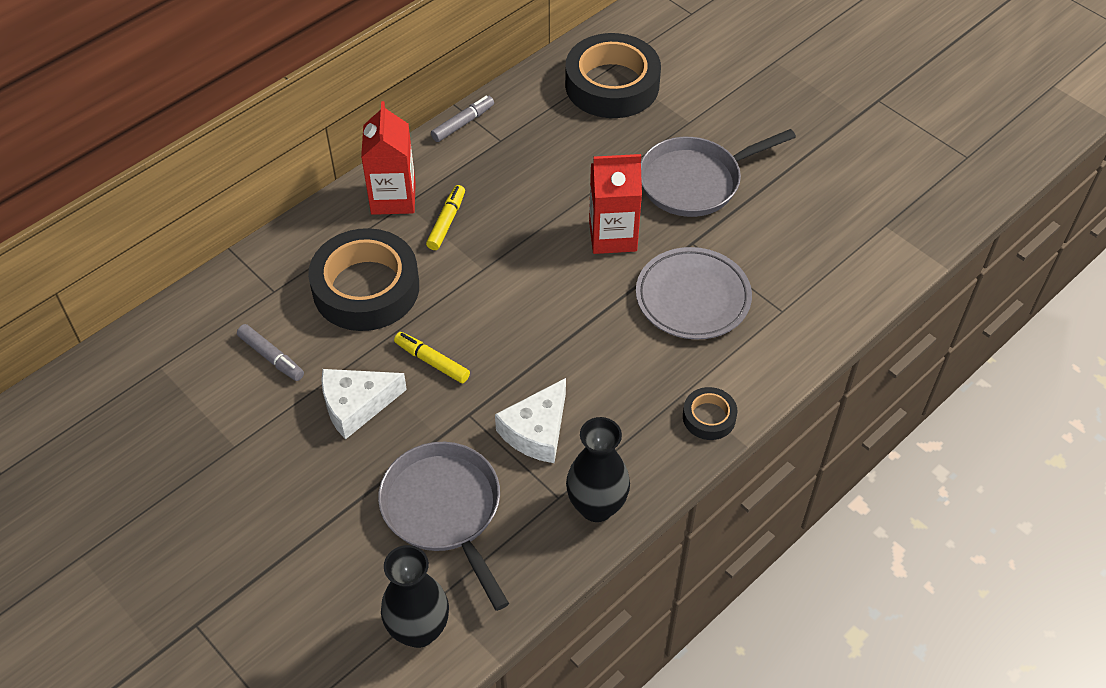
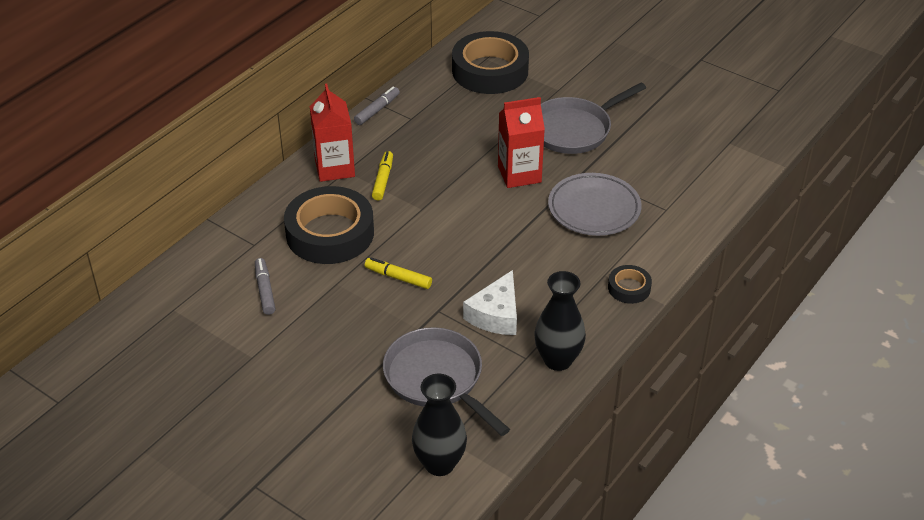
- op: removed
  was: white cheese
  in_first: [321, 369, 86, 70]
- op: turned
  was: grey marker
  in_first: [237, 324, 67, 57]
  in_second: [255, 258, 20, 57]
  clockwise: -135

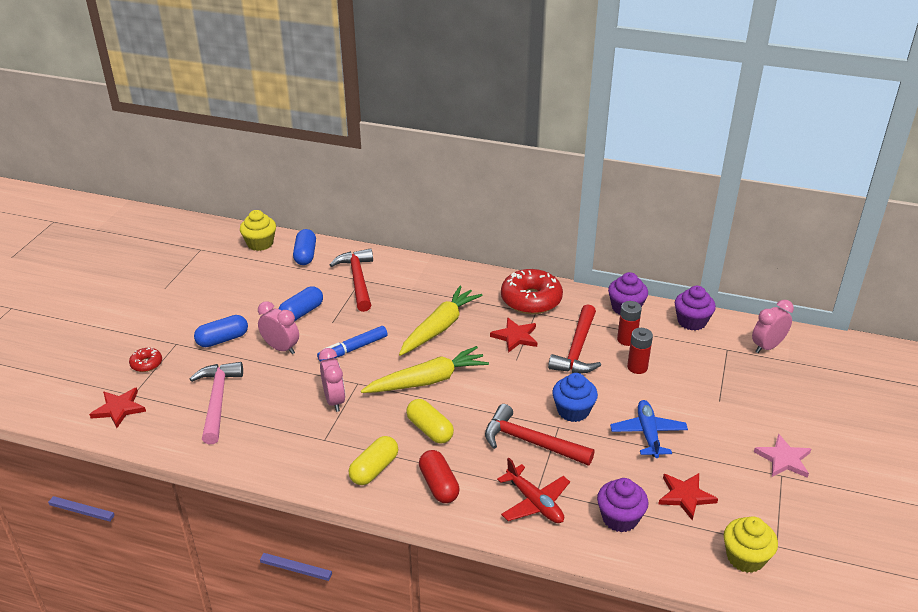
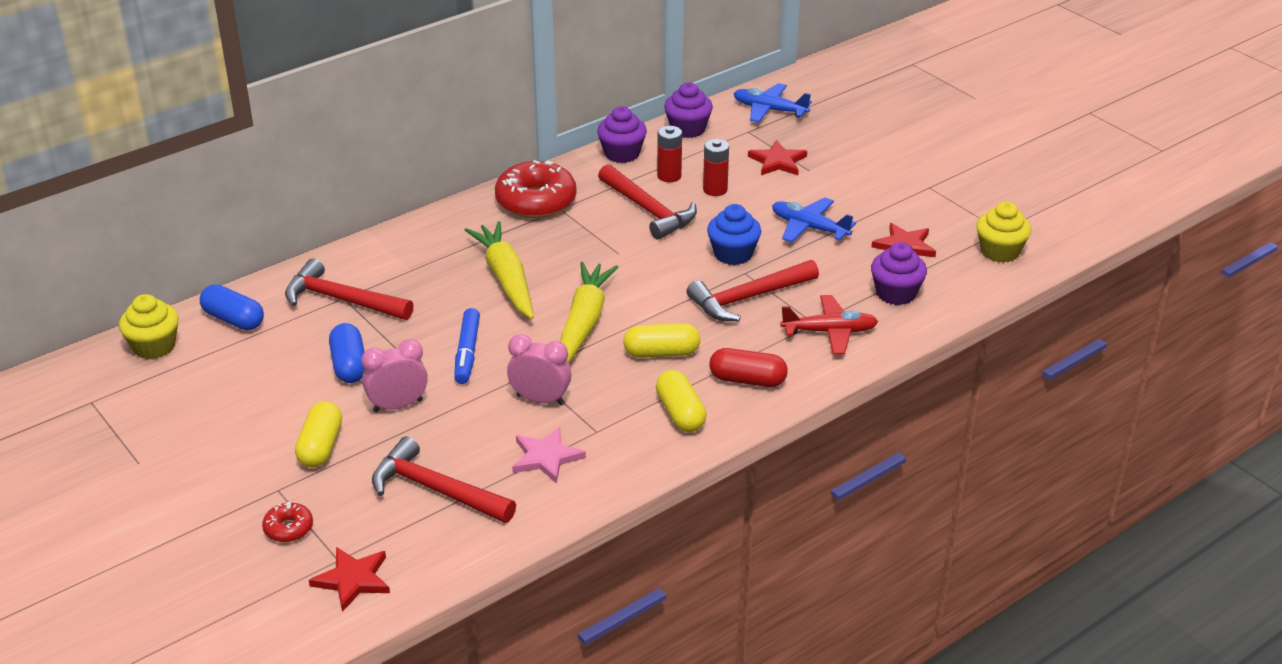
- op: moved
  was: red star
  in_first: [490, 317, 47, 36]
  in_second: [748, 140, 59, 35]
- op: moved
  was: pink star
  in_first: [754, 434, 57, 44]
  in_second: [512, 427, 74, 57]
- op: replaced
  was: pink clock
  now: blue plane
  in_first: [752, 300, 42, 53]
  in_second: [734, 83, 78, 39]
- op: recoloured
  was: pink hammer
  now: red hammer
  in_first: [190, 362, 53, 82]
  in_second: [372, 436, 144, 87]
- op: recoloured
  was: blue capsule
  now: yellow capsule
  in_first: [194, 315, 54, 32]
  in_second: [295, 401, 47, 67]

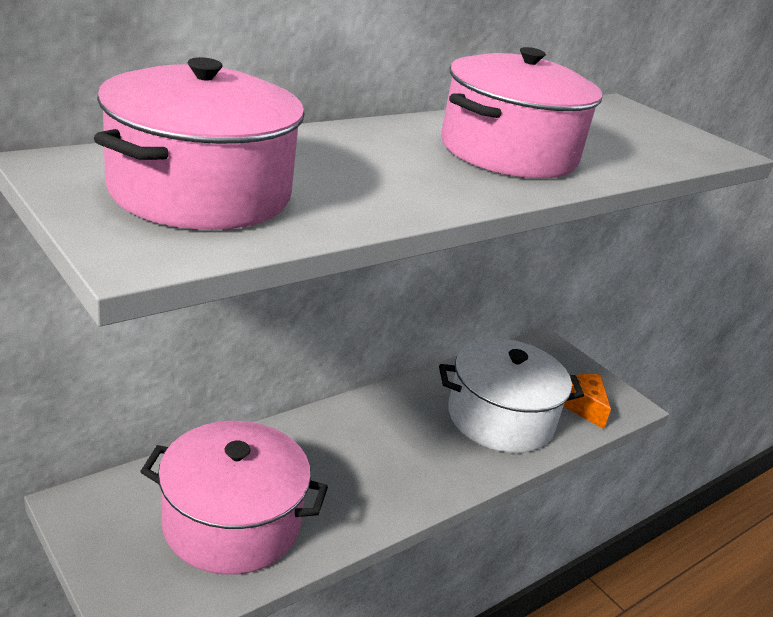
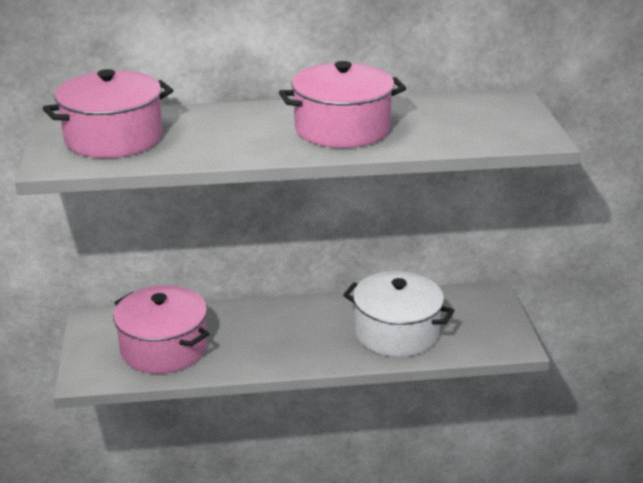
- op: removed
  was: orange cheese
  in_first: [563, 374, 48, 55]

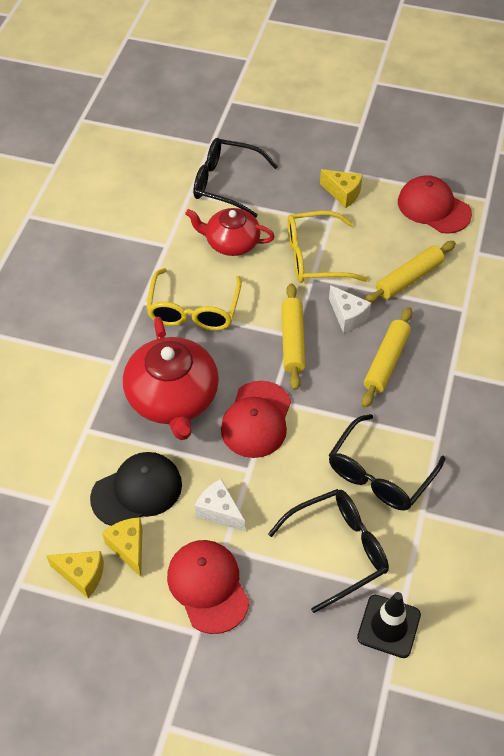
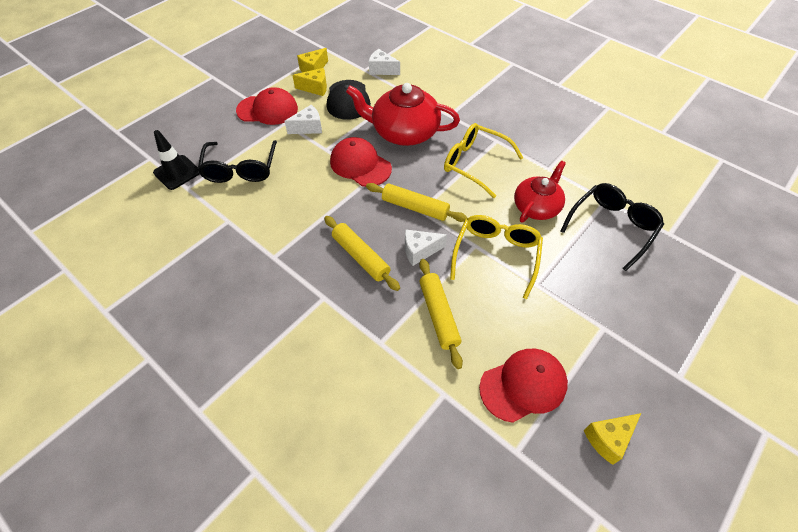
- op: removed
  was: black glasses
  in_first: [329, 414, 116, 97]
- op: added
  now: white cheese
  in_second: [369, 49, 31, 26]
- op: moved
  was: yellow cheese
  in_first: [320, 169, 43, 39]
  in_second: [584, 413, 57, 52]

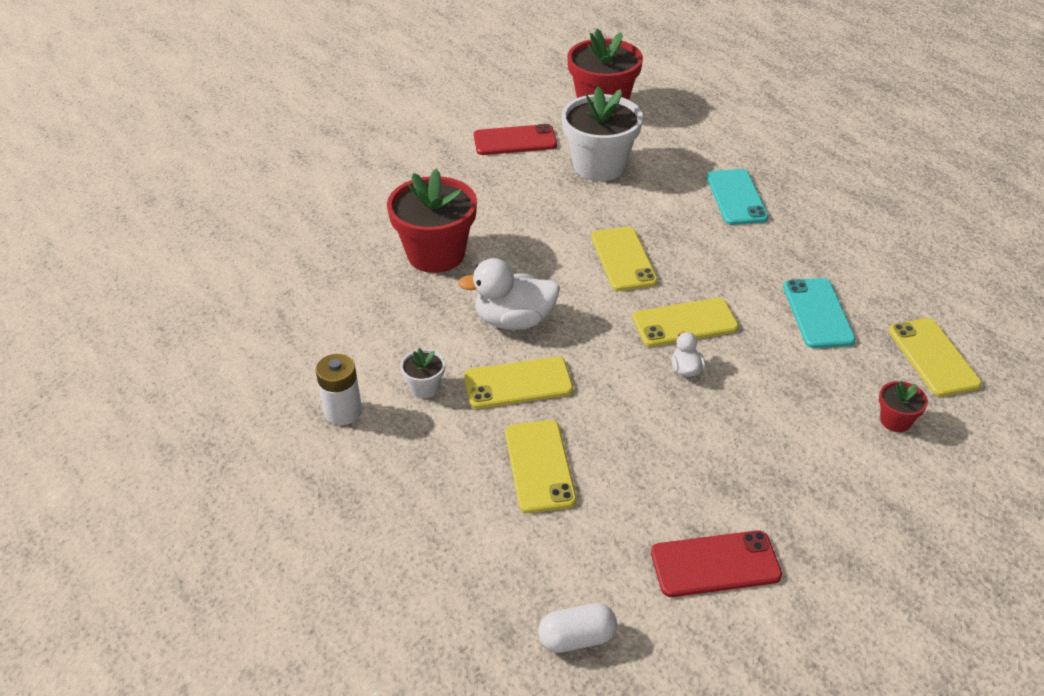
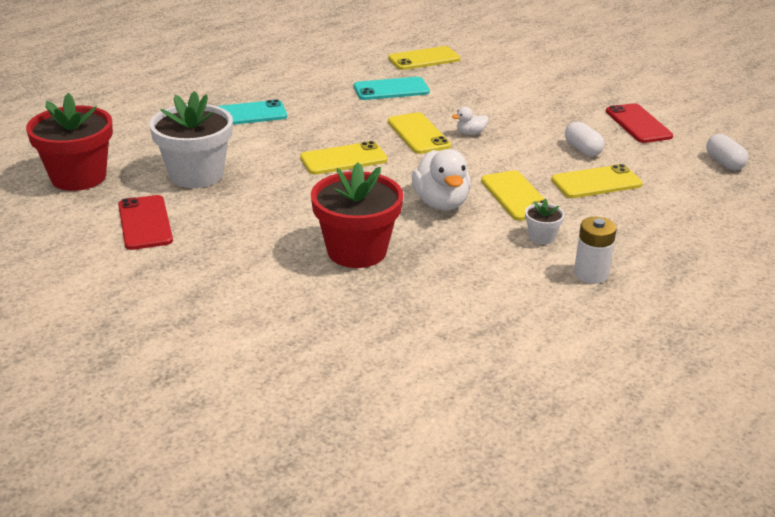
- op: removed
  was: red flower pot
  in_first: [879, 381, 49, 51]
- op: added
  now: white capsule
  in_second: [565, 122, 40, 35]

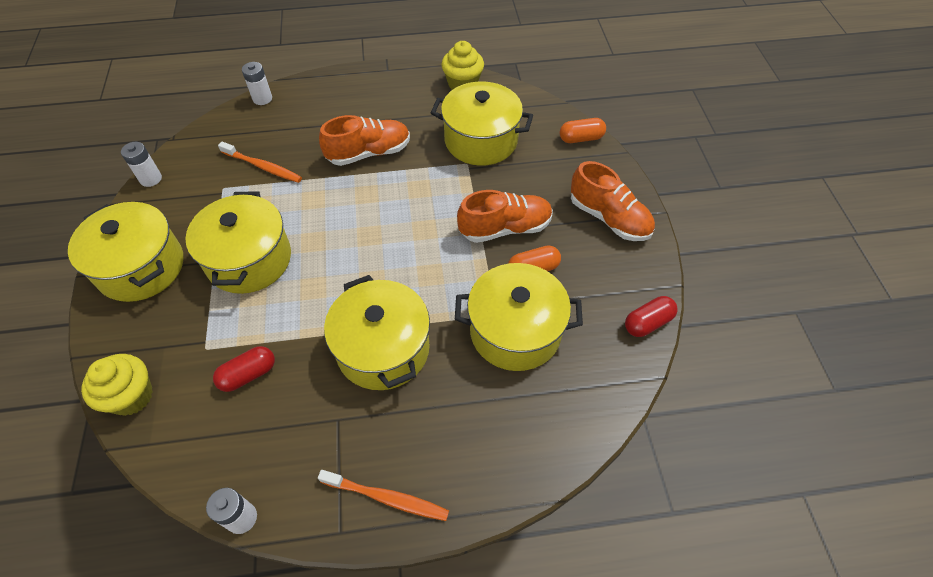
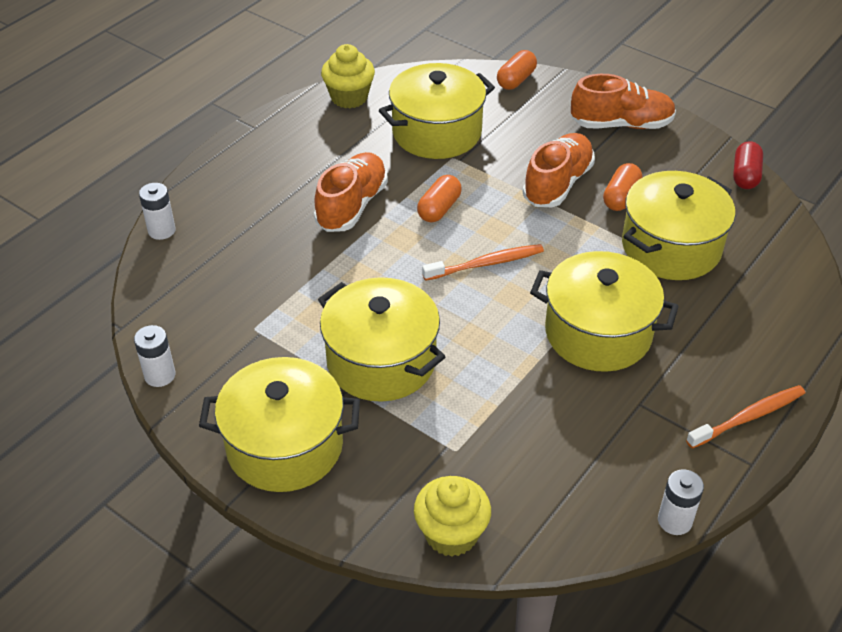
- op: removed
  was: red capsule
  in_first: [213, 346, 62, 46]
- op: added
  now: orange capsule
  in_second: [417, 175, 45, 47]
- op: moved
  was: orange toothbrush
  in_first: [218, 141, 84, 42]
  in_second: [422, 244, 122, 37]

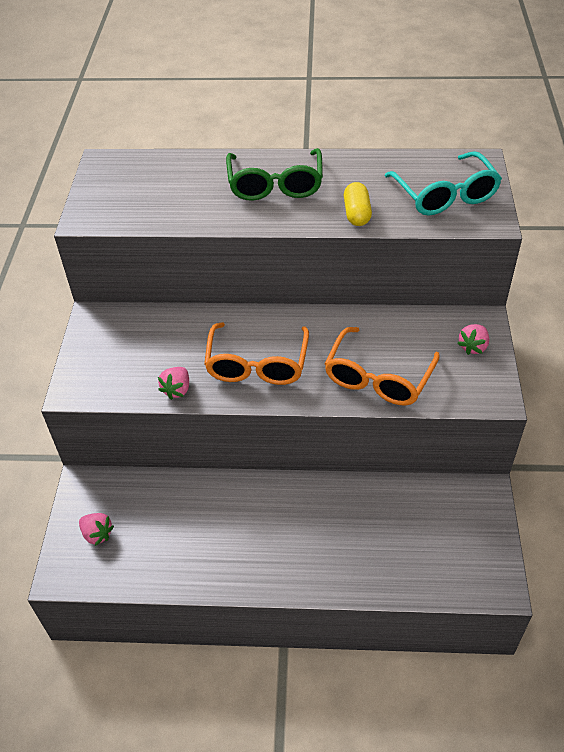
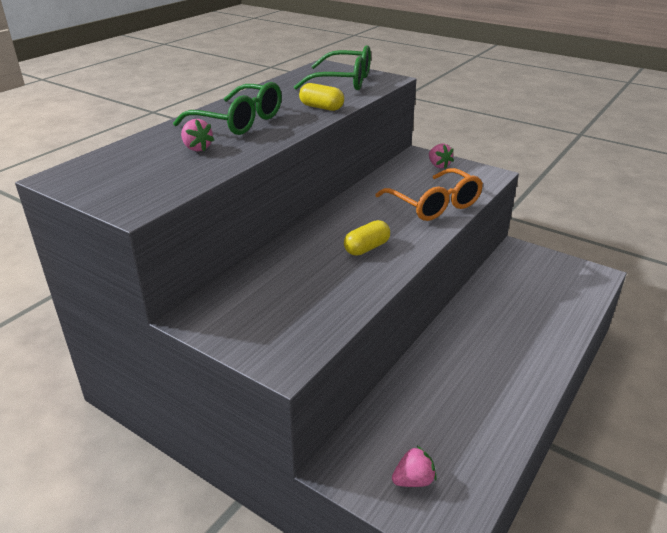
- op: moved
  was: pink strawberry
  in_first: [158, 367, 31, 33]
  in_second: [181, 119, 33, 32]
- op: replaced
  was: orange glasses
  now: yellow capsule
  in_first: [204, 322, 105, 63]
  in_second: [344, 220, 46, 36]
- op: recoloured
  was: turquoise glasses
  now: green glasses
  in_first: [385, 151, 117, 65]
  in_second: [294, 45, 77, 45]

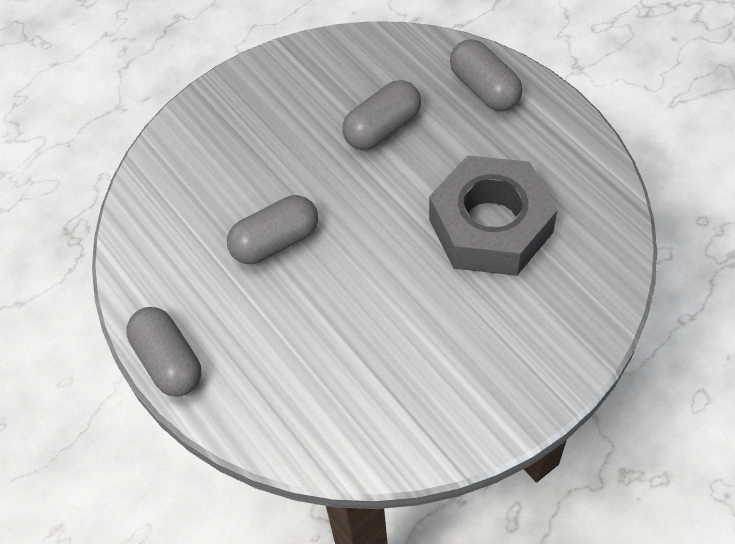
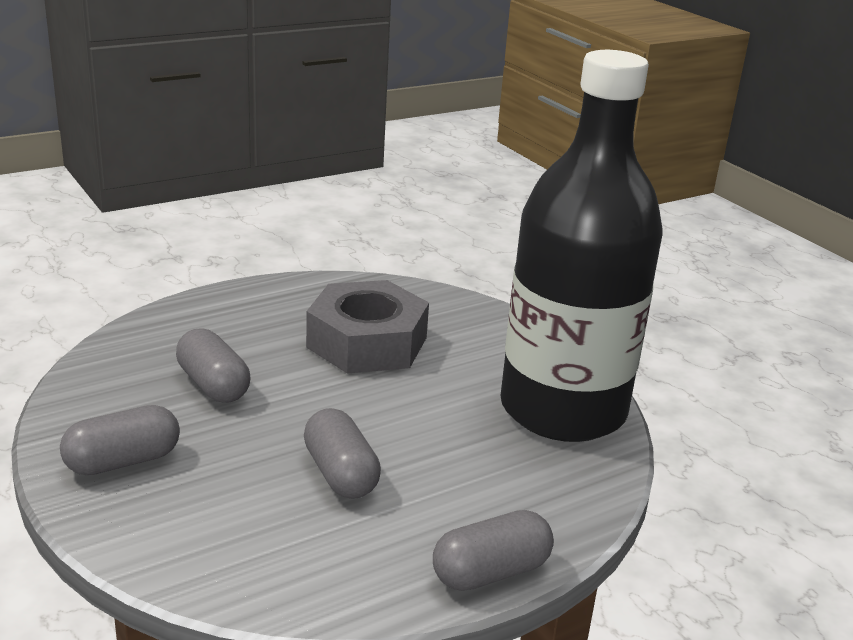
- op: added
  now: black bottle
  in_second: [501, 50, 162, 392]
- op: moved
  was: grey capsule
  in_first: [450, 39, 72, 72]
  in_second: [60, 405, 120, 70]

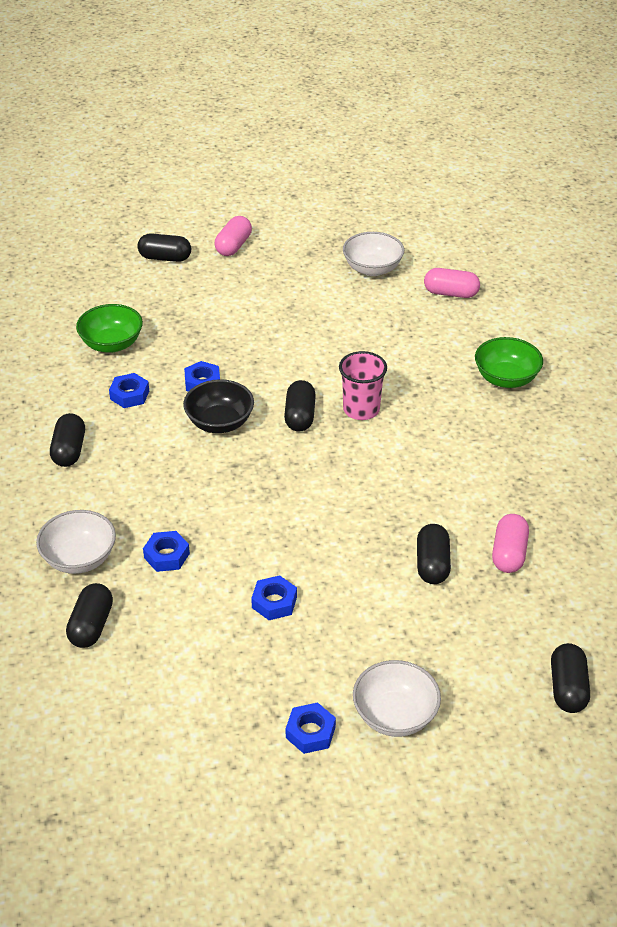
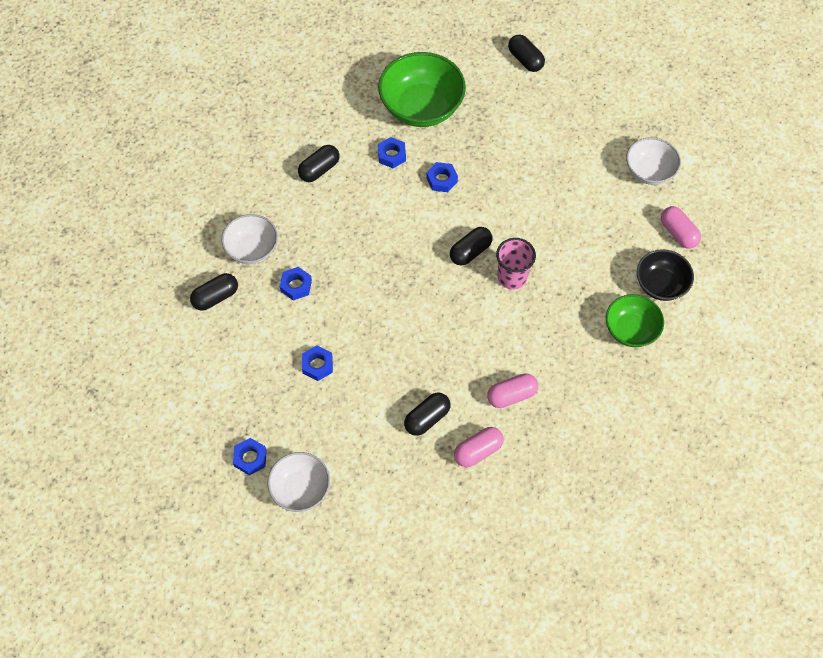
- op: removed
  was: black capsule
  in_first: [551, 643, 39, 70]
- op: moved
  was: black bowl
  in_first: [183, 379, 71, 54]
  in_second: [637, 249, 57, 52]
- op: moved
  was: pink capsule
  in_first: [215, 216, 37, 40]
  in_second: [487, 373, 51, 35]
- op: resized
  was: green bowl
  in_first: [76, 304, 67, 49]
  in_second: [378, 52, 88, 75]
  ratio: 1.65

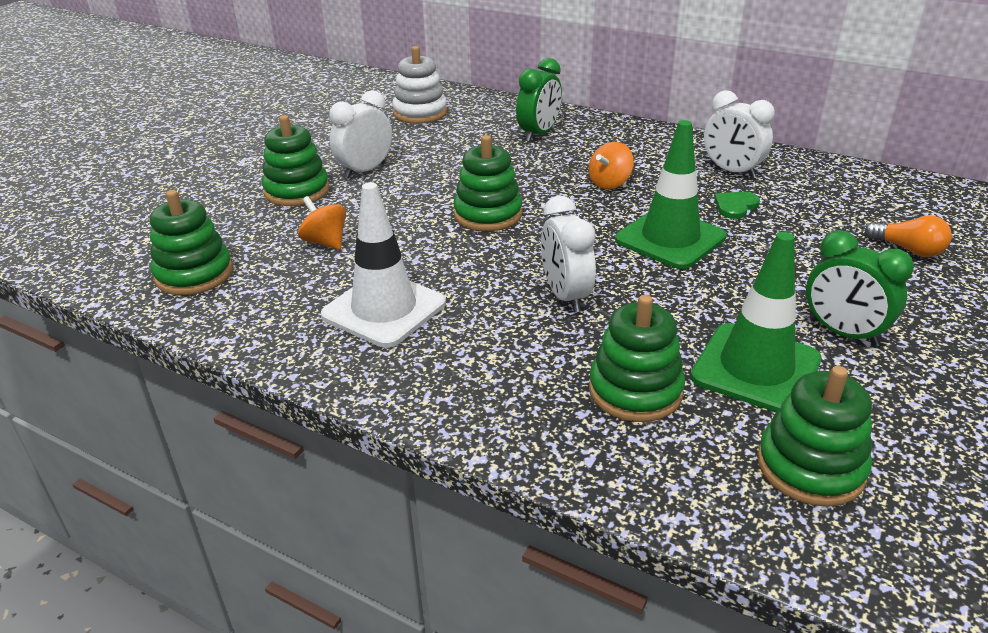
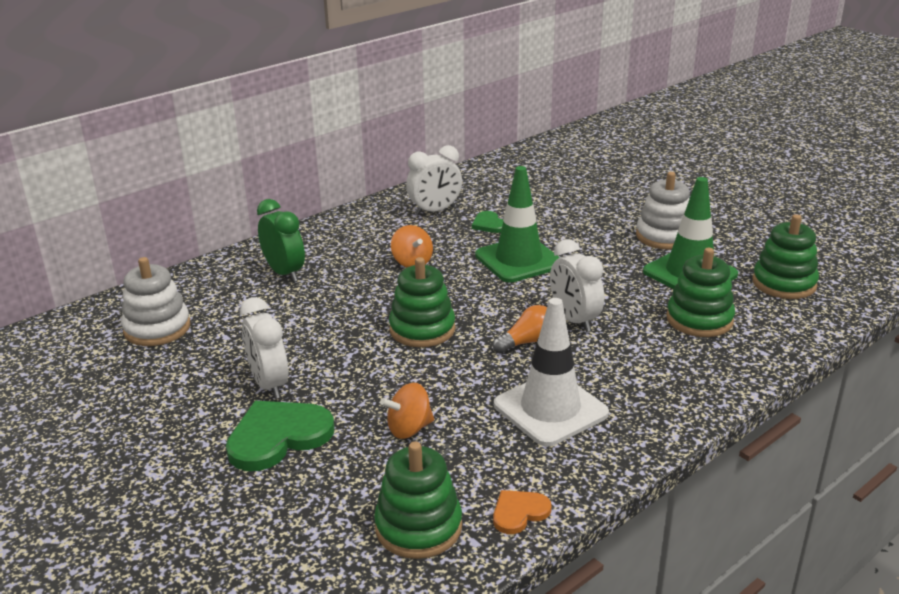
- op: added
  now: orange heart
  in_second: [493, 490, 59, 44]
- op: moved
  was: orange light bulb
  in_first: [865, 215, 87, 42]
  in_second: [493, 305, 54, 48]
- op: replaced
  was: green stacking toy
  now: green heart
  in_first: [262, 115, 68, 91]
  in_second: [226, 401, 109, 70]
- op: replaced
  was: green clock
  now: white stacking toy
  in_first: [806, 230, 108, 117]
  in_second: [636, 172, 54, 78]
- op: turned
  was: white clock
  in_first: [541, 196, 55, 116]
  in_second: [550, 239, 54, 93]
  clockwise: 60

